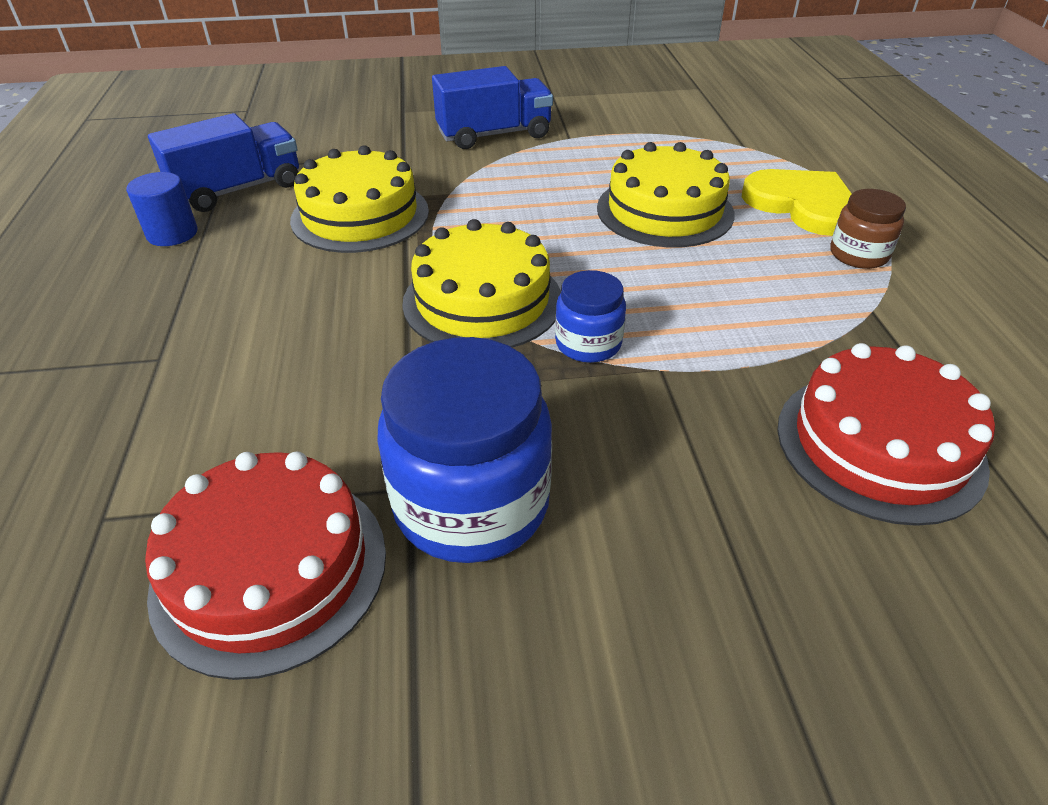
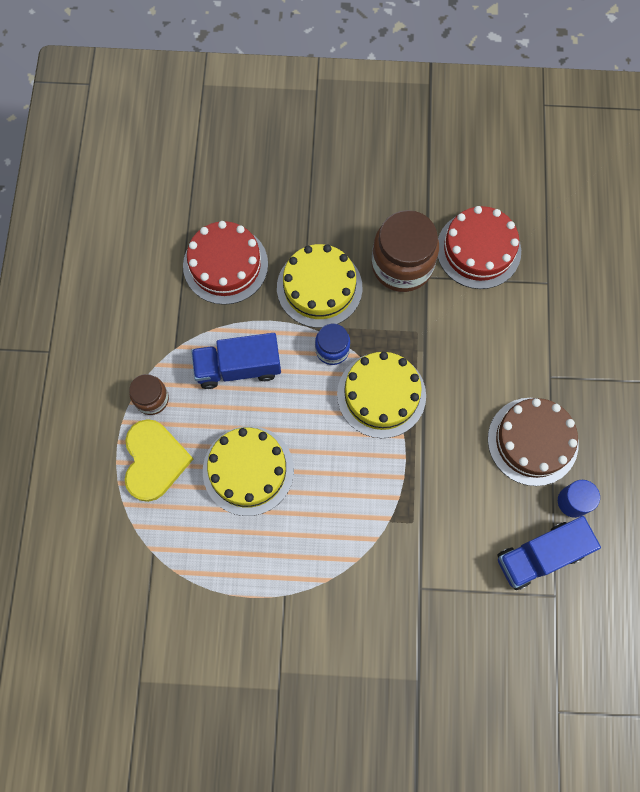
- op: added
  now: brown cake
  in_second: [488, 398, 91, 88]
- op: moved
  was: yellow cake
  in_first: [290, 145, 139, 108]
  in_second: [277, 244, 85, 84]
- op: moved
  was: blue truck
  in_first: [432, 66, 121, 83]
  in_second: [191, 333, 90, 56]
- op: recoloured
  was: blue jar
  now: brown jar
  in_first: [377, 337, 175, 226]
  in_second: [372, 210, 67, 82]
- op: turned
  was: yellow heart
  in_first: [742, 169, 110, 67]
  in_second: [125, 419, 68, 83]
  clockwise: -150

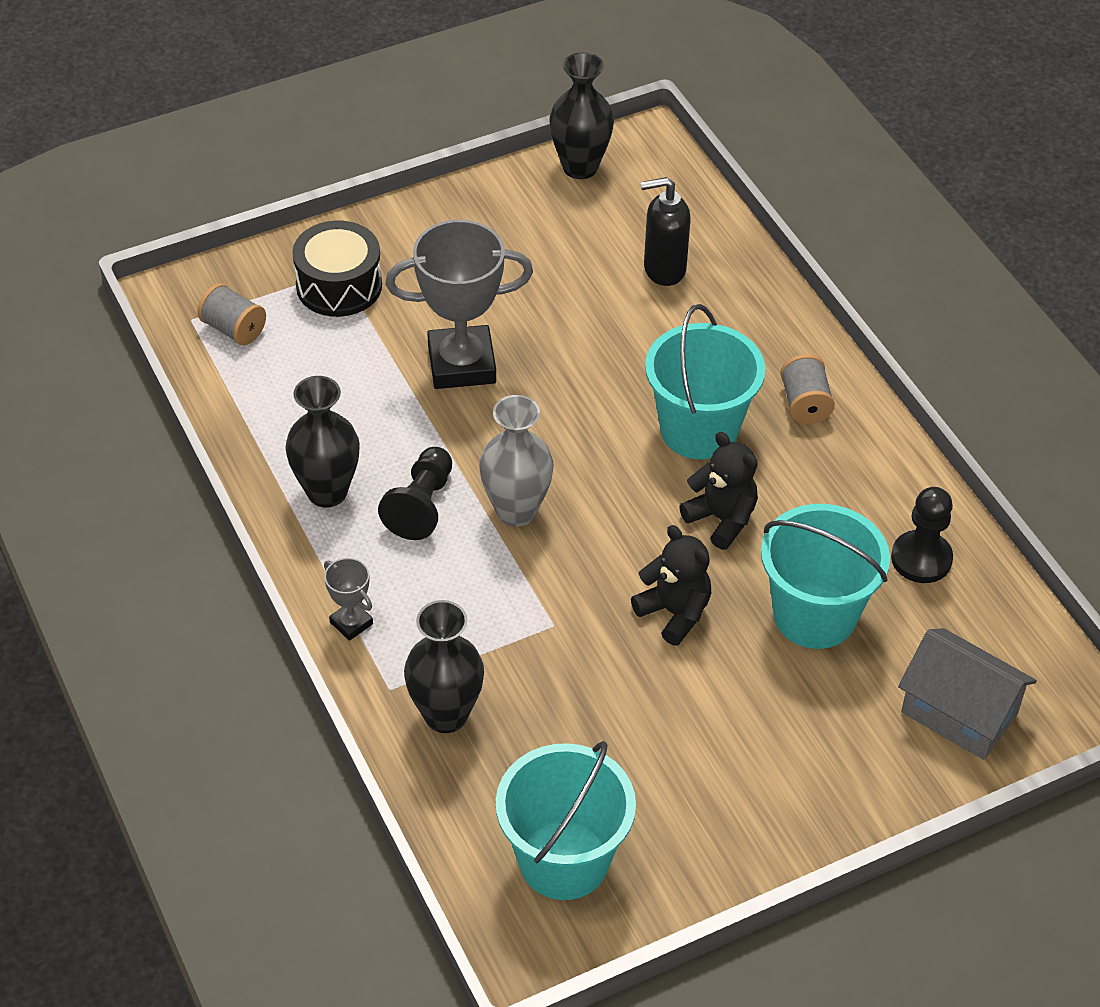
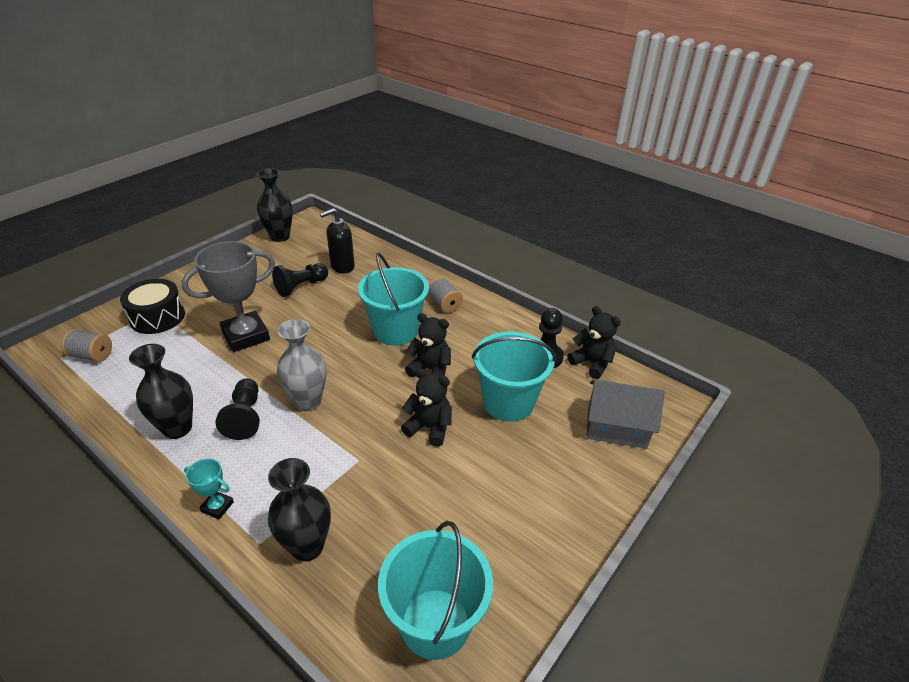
- op: added
  now: black pawn
  in_second: [272, 263, 56, 34]
- op: added
  now: black teddy bear
  in_second: [567, 306, 54, 73]
- op: recoloured
  was: grey trophy
  now: turquoise trophy
  in_first: [324, 558, 49, 83]
  in_second: [184, 458, 50, 61]

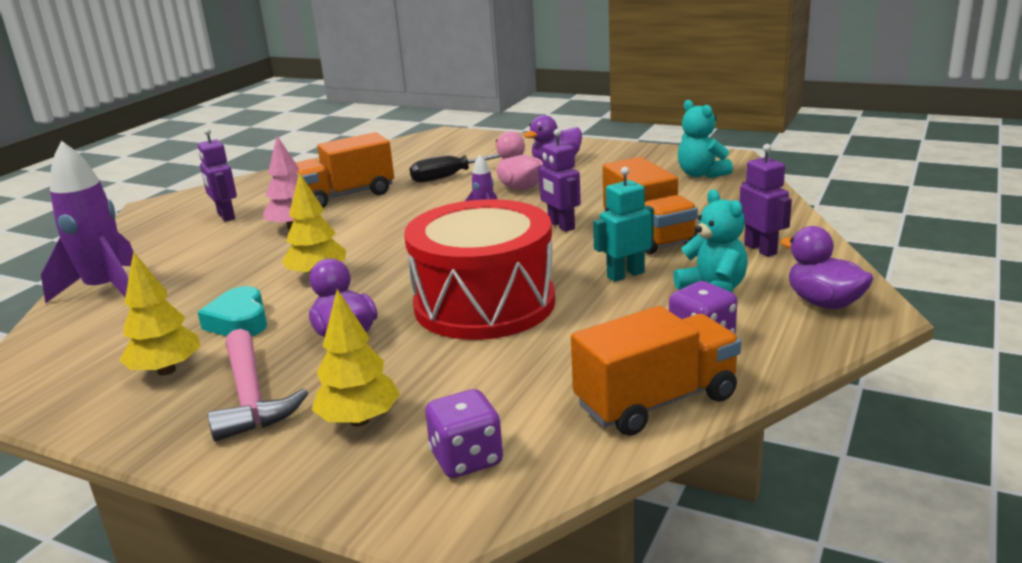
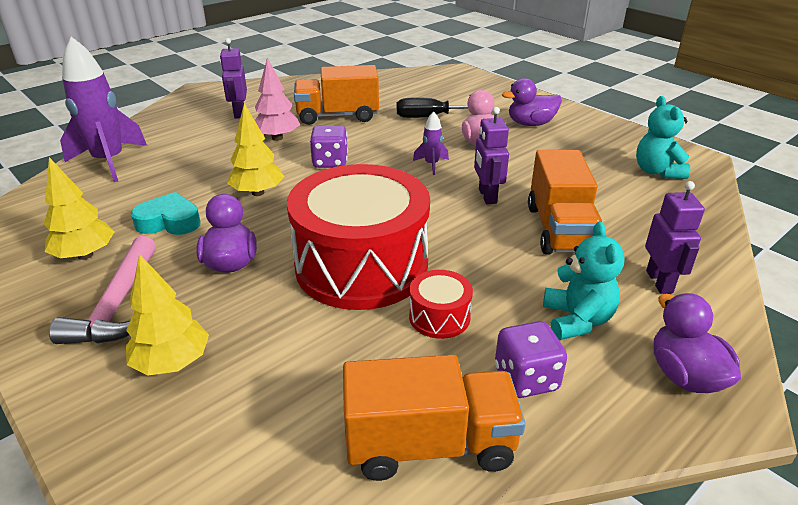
- op: removed
  was: turquoise robot
  in_first: [593, 167, 61, 115]
- op: added
  now: red drum
  in_second: [409, 270, 64, 69]
- op: moved
  was: purple dice
  in_first: [425, 389, 78, 89]
  in_second: [310, 125, 38, 43]
- op: turned
  was: turquoise heart
  in_first: [198, 286, 69, 50]
  in_second: [131, 192, 70, 43]
  clockwise: 90

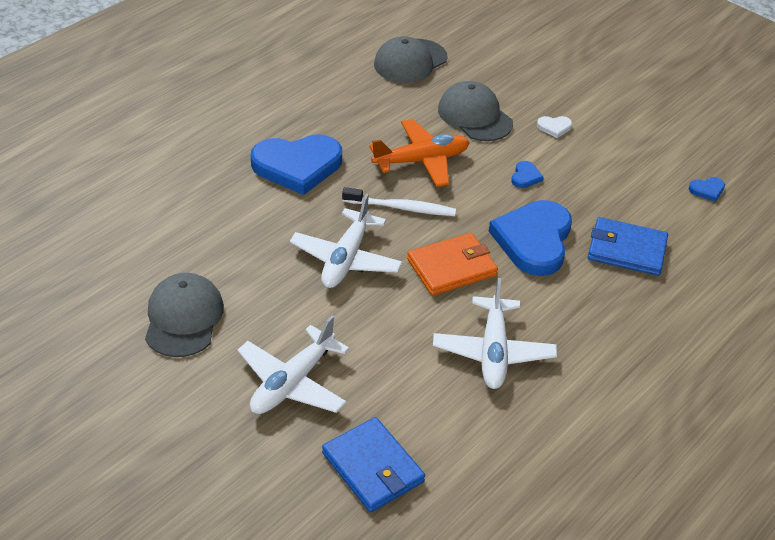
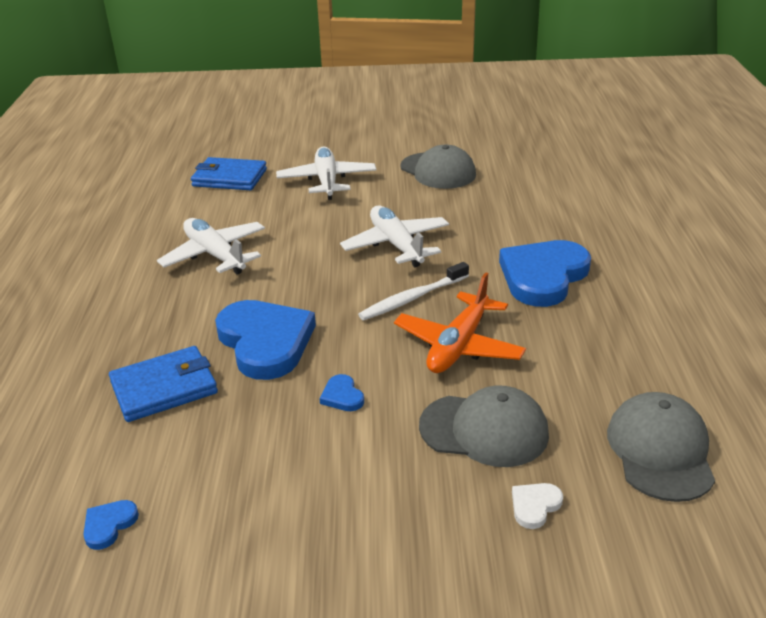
- op: removed
  was: orange wallet
  in_first: [407, 233, 91, 63]
- op: moved
  was: white heart
  in_first: [537, 116, 35, 22]
  in_second: [512, 483, 51, 46]

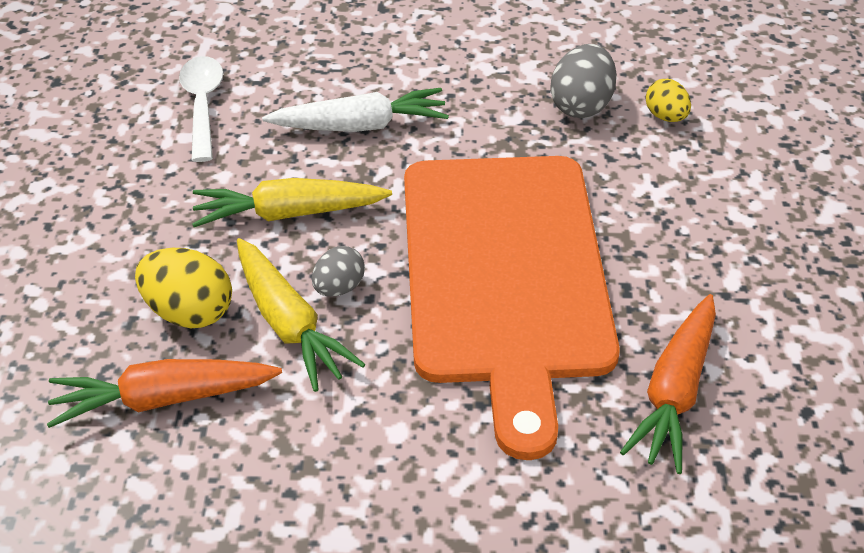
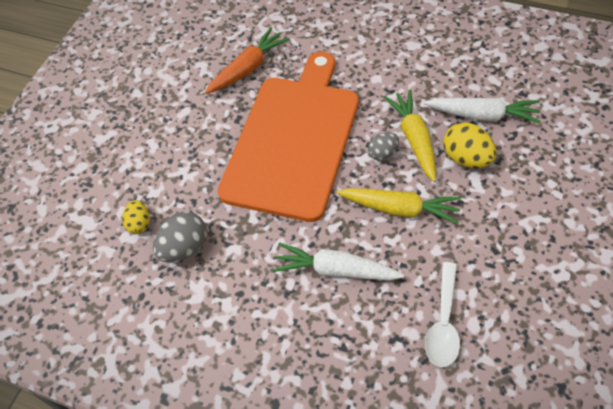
- op: recoloured
  was: orange carrot
  now: white carrot
  in_first: [47, 359, 235, 69]
  in_second: [424, 98, 117, 26]

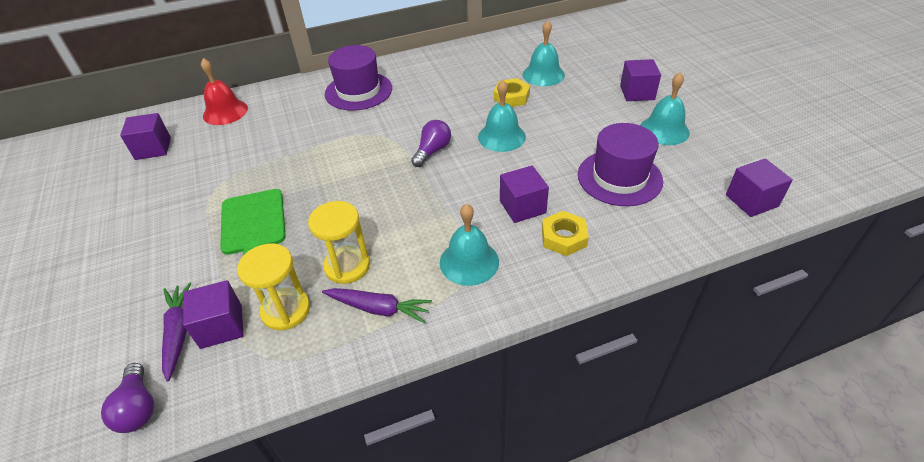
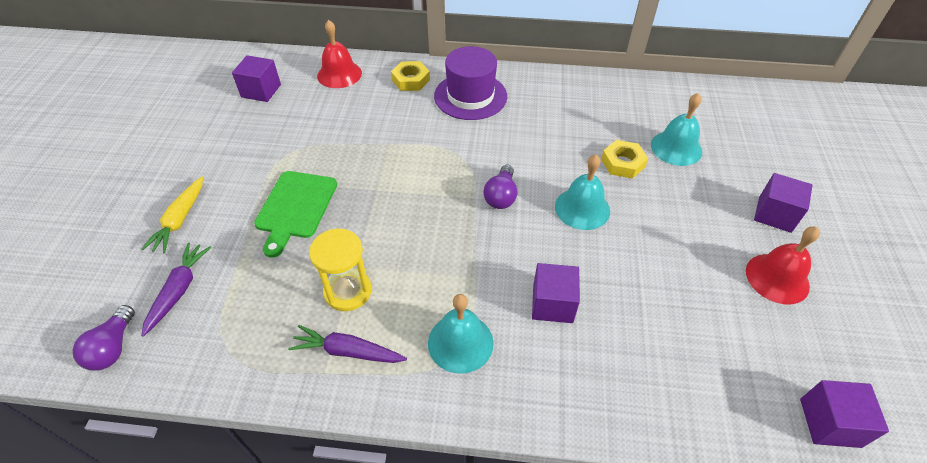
- op: removed
  was: purple cube
  in_first: [183, 280, 61, 69]
- op: removed
  was: yellow hourglass
  in_first: [237, 244, 73, 86]
- op: removed
  was: purple hat
  in_first: [578, 123, 85, 83]
- op: added
  now: yellow carrot
  in_second: [141, 176, 62, 77]
- op: moved
  was: yellow nut
  in_first: [542, 211, 47, 45]
  in_second: [391, 61, 39, 30]
- op: recoloured
  was: turquoise bell
  now: red bell
  in_first: [640, 72, 50, 73]
  in_second: [746, 226, 74, 78]
- op: turned
  was: purple carrot
  in_first: [322, 288, 110, 35]
  in_second: [288, 325, 119, 38]
  clockwise: 150
- op: turned
  was: purple light bulb
  in_first: [411, 120, 40, 47]
  in_second: [483, 165, 34, 44]
  clockwise: 135

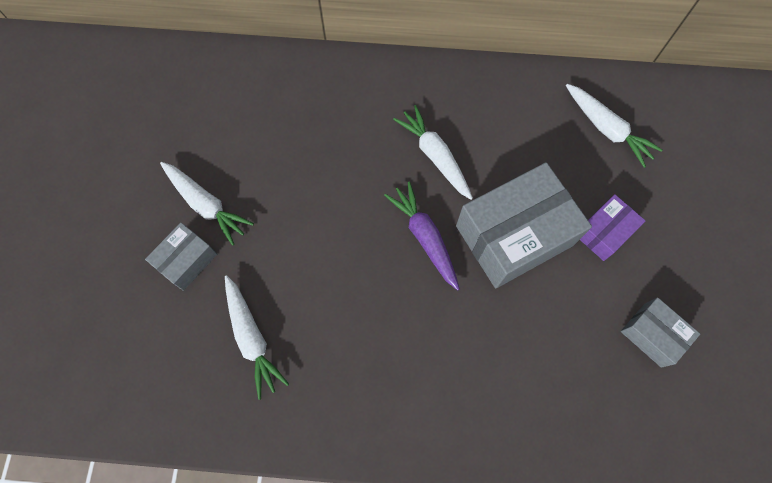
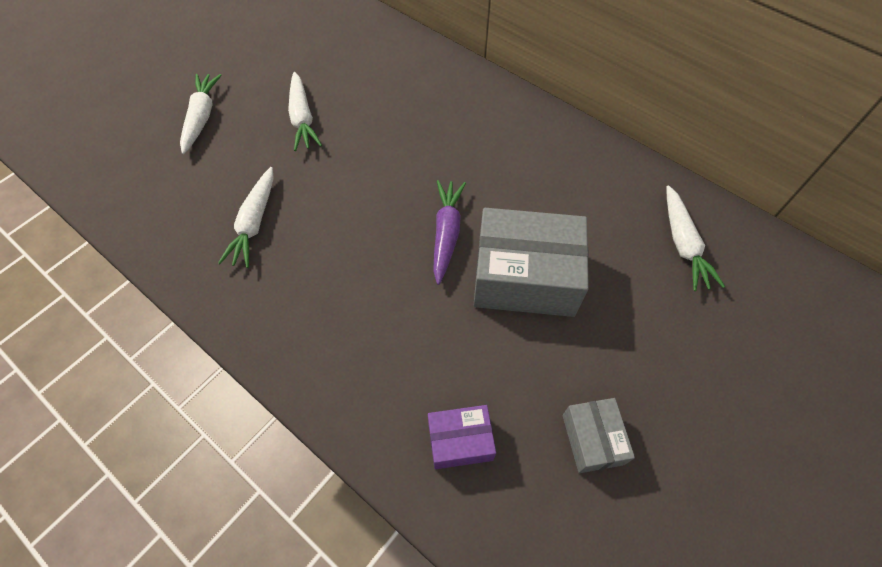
- op: removed
  was: grey box
  in_first: [145, 223, 72, 68]
- op: moved
  was: white carrot
  in_first: [393, 105, 80, 95]
  in_second: [180, 74, 42, 80]
- op: moved
  was: purple box
  in_first: [580, 194, 66, 67]
  in_second: [428, 405, 68, 64]

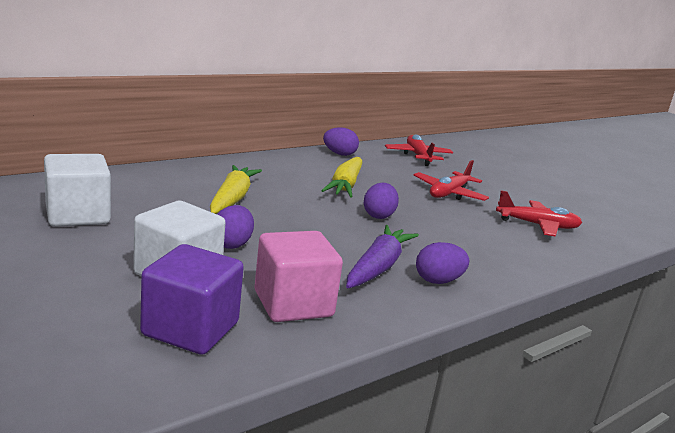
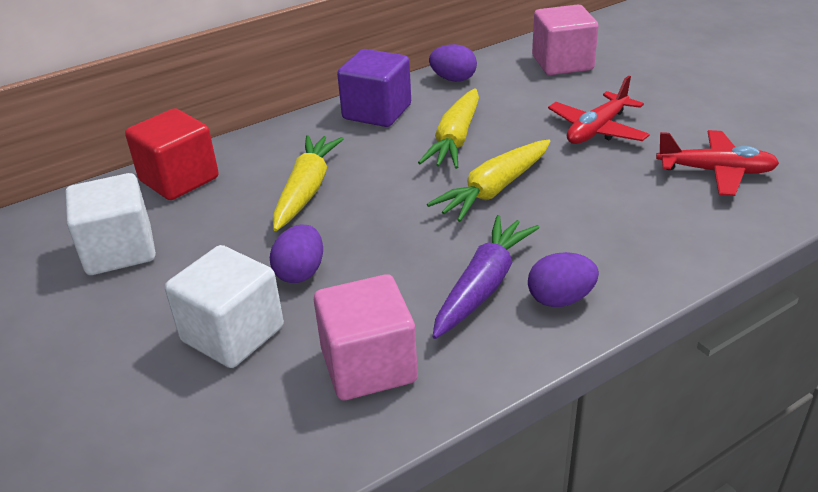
- op: added
  now: red cube
  in_second: [125, 108, 94, 92]
- op: moved
  was: purple cube
  in_first: [140, 244, 104, 111]
  in_second: [337, 49, 74, 78]
- op: replaced
  was: purple egg
  now: yellow carrot
  in_first: [364, 183, 35, 36]
  in_second: [427, 139, 124, 83]
- op: replaced
  was: red plane
  now: pink cube
  in_first: [385, 135, 68, 31]
  in_second: [532, 5, 67, 70]

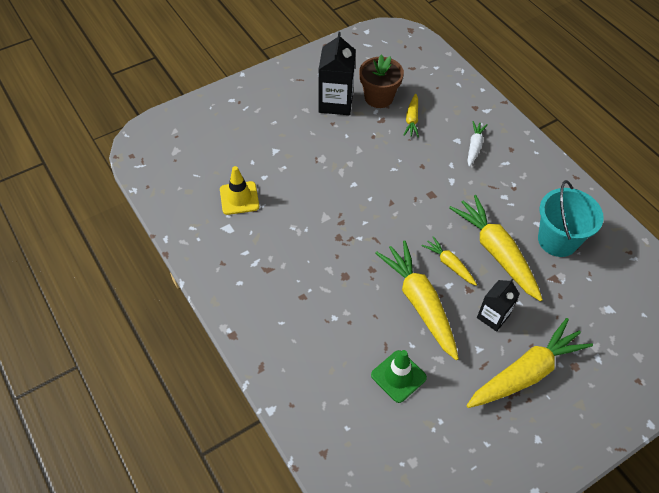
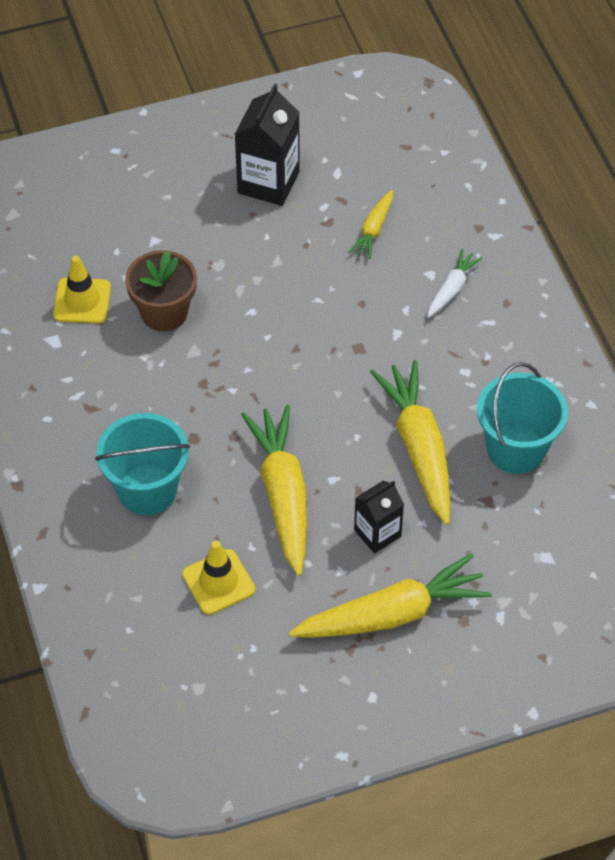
- op: removed
  was: yellow carrot
  in_first: [422, 236, 55, 50]
- op: added
  now: turquoise bucket
  in_second: [95, 413, 95, 102]
- op: moved
  was: brown flower pot
  in_first: [359, 55, 45, 53]
  in_second: [125, 250, 72, 82]
- op: recoloured
  was: green traffic cone
  now: yellow traffic cone
  in_first: [371, 350, 56, 53]
  in_second: [182, 541, 73, 74]

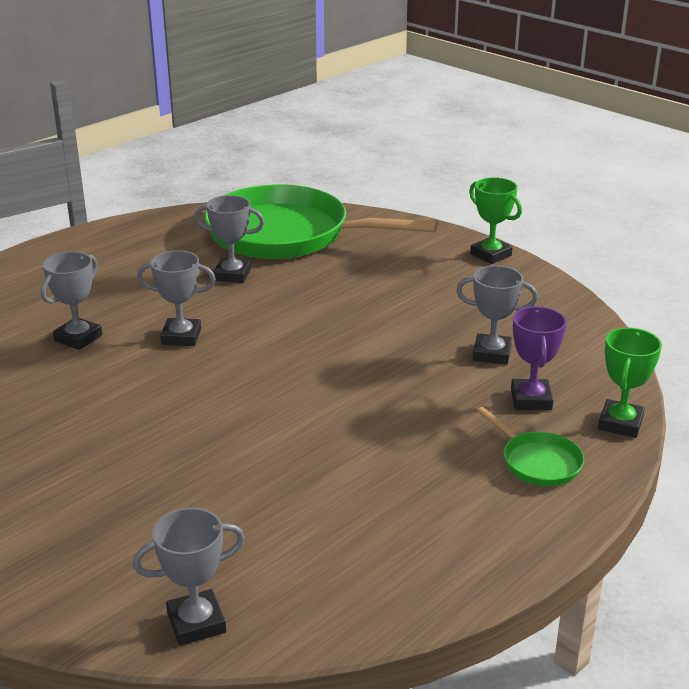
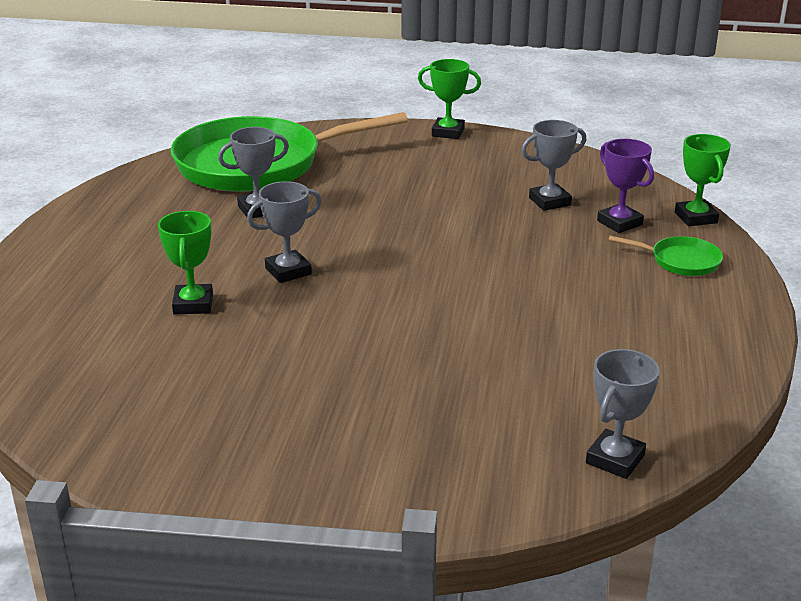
- op: recoloured
  was: grey trophy
  now: green trophy
  in_first: [41, 251, 61, 99]
  in_second: [158, 211, 55, 104]

